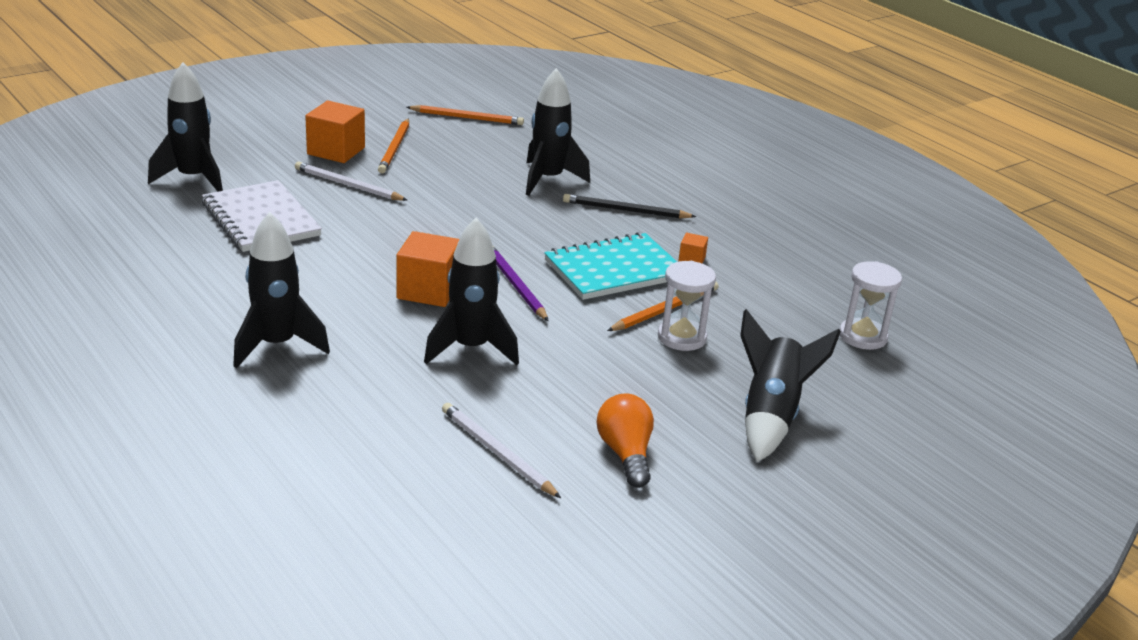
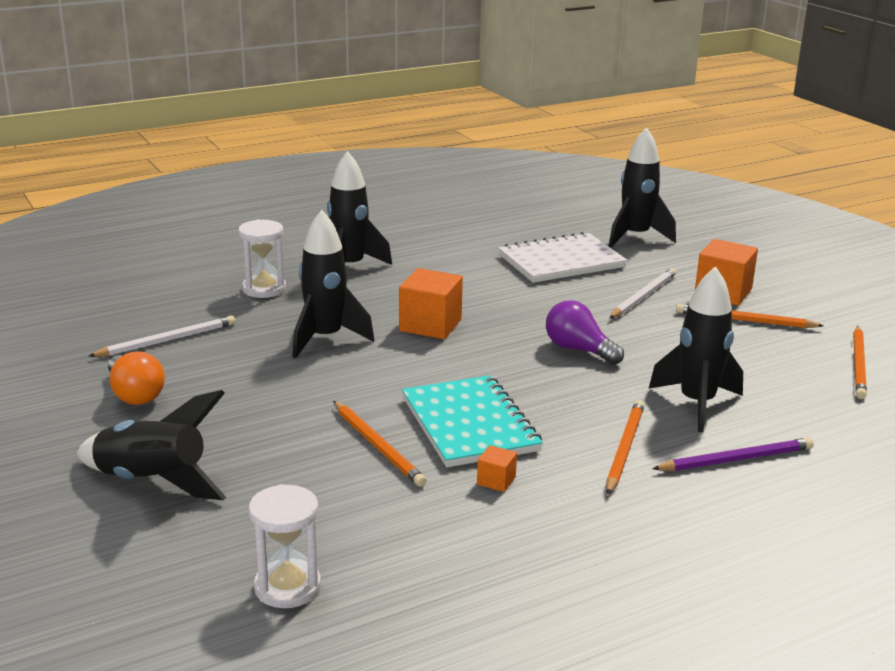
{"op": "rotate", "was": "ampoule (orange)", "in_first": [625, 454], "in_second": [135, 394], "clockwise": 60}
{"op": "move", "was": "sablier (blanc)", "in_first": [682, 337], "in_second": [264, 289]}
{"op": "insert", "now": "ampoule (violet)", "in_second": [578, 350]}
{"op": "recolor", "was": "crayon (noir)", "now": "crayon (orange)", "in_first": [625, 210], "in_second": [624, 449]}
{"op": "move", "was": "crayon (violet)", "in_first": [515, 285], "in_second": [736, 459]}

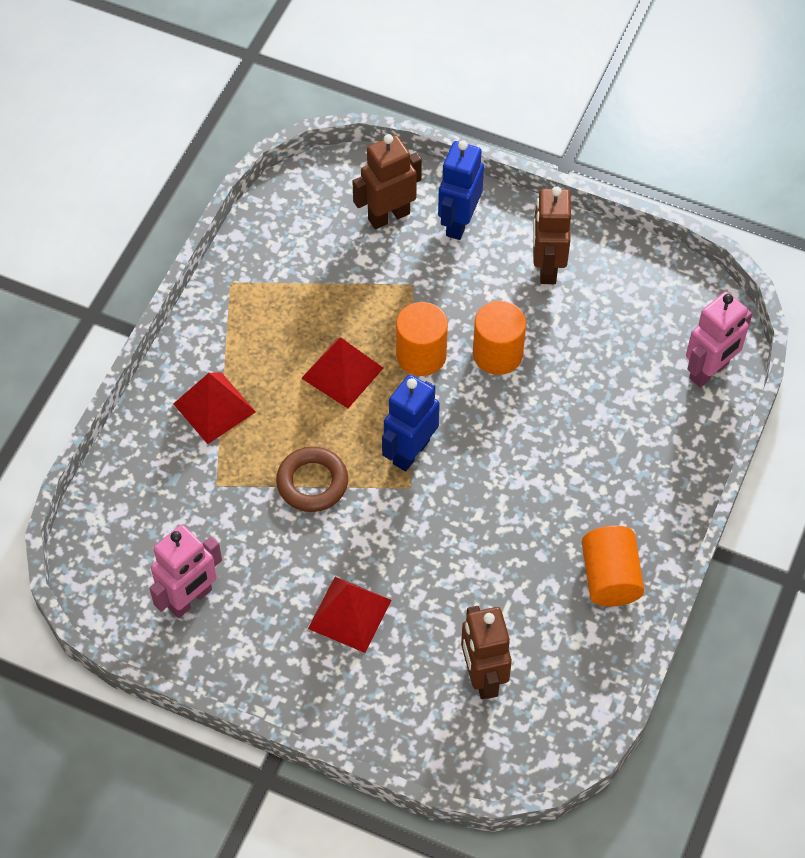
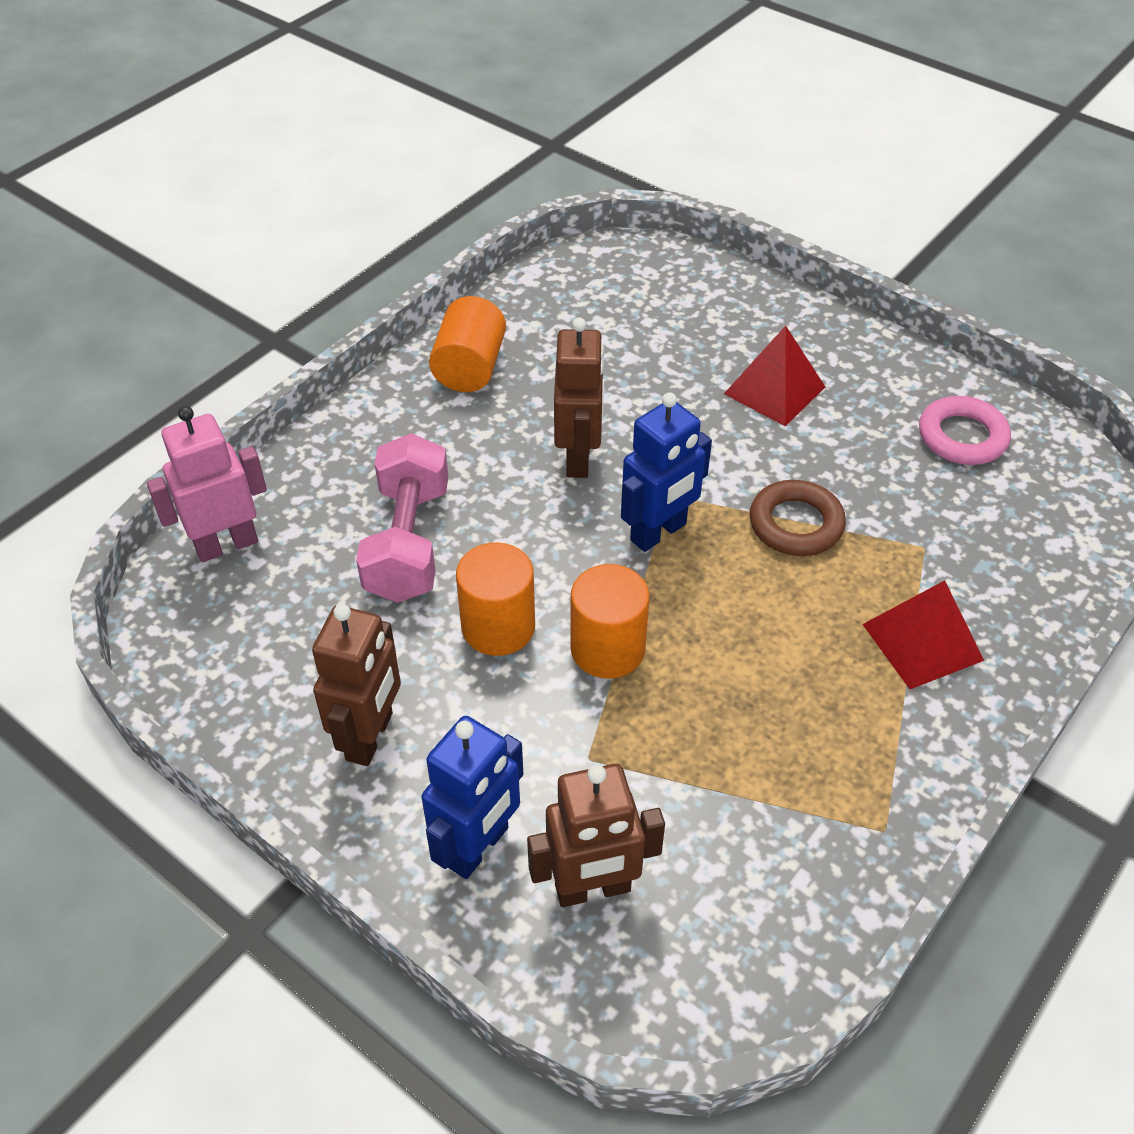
{"op": "insert", "now": "haltère (rose)", "in_second": [408, 542]}
{"op": "move", "was": "robot (marron)", "in_first": [482, 677], "in_second": [578, 458]}
{"op": "replace", "was": "robot (rose)", "now": "anneau (rose)", "in_first": [190, 599], "in_second": [962, 437]}
{"op": "delete", "was": "pyramide (rouge)", "in_first": [342, 373]}

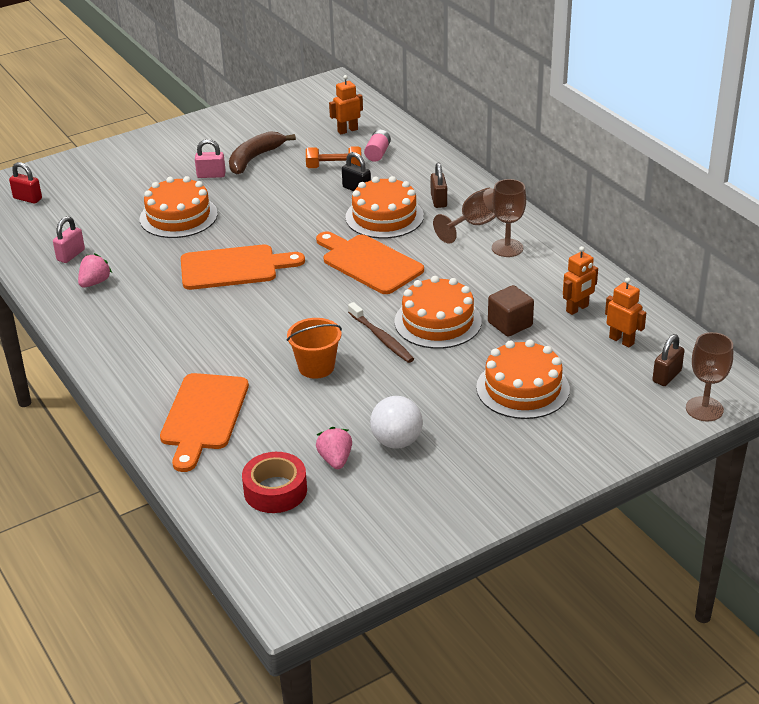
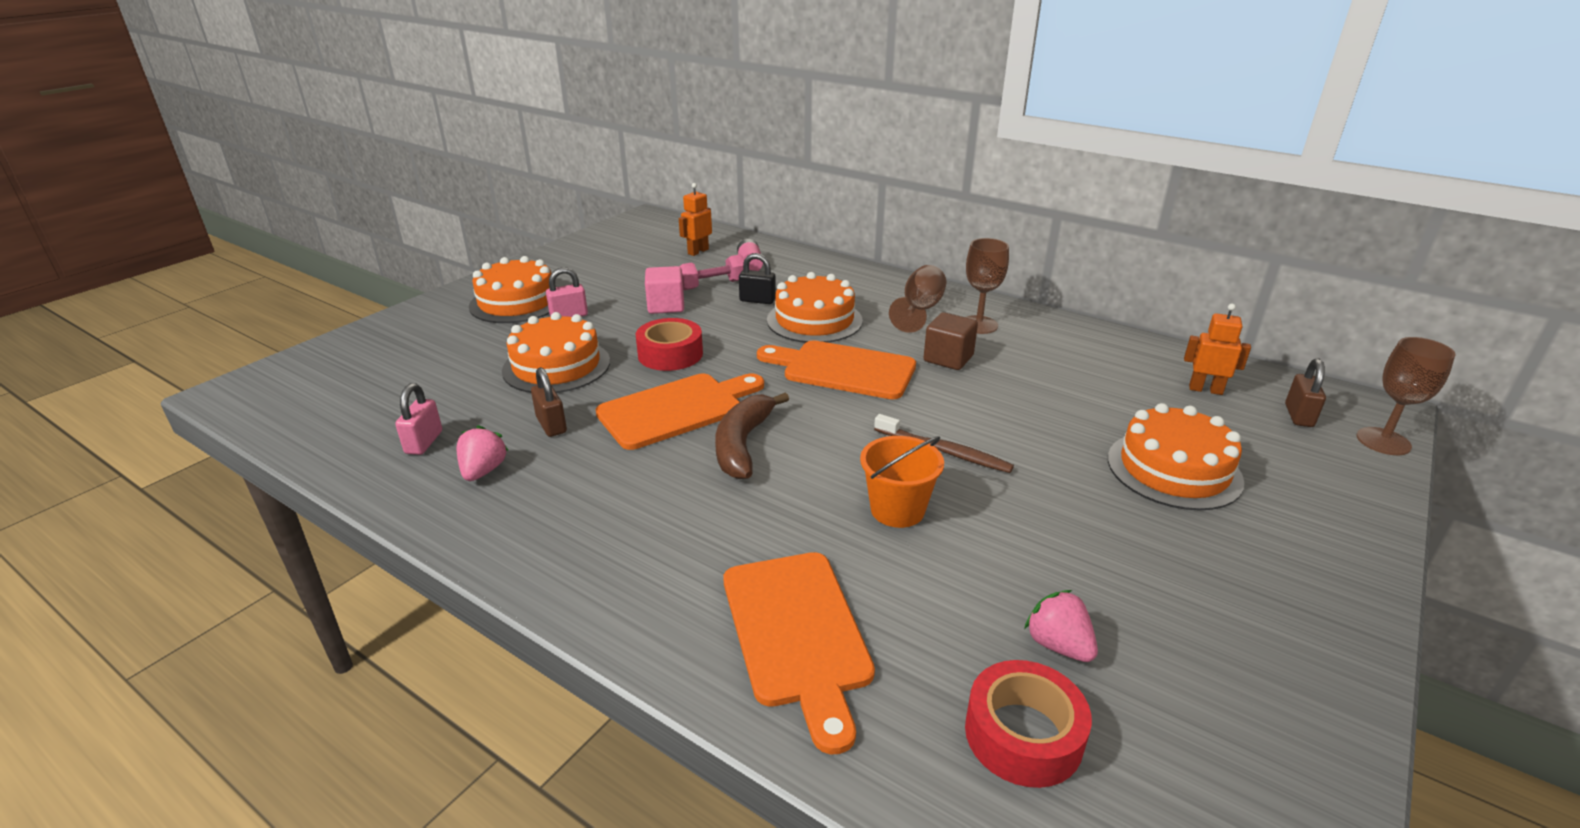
{"op": "move", "was": "gâteau (orange)", "in_first": [437, 321], "in_second": [517, 302]}
{"op": "move", "was": "cadenas (marron)", "in_first": [438, 200], "in_second": [551, 425]}
{"op": "insert", "now": "ruban adhésif (rouge)", "in_second": [670, 354]}
{"op": "insert", "now": "cube (rose)", "in_second": [666, 306]}
{"op": "recolor", "was": "haltère (orange)", "now": "haltère (rose)", "in_first": [334, 167], "in_second": [713, 285]}
{"op": "move", "was": "banane (marron)", "in_first": [254, 158], "in_second": [742, 444]}
{"op": "move", "was": "cube (marron)", "in_first": [510, 324], "in_second": [948, 358]}
{"op": "delete", "was": "cadenas (rouge)", "in_first": [27, 198]}
{"op": "delete", "was": "balle (blanc)", "in_first": [396, 441]}
{"op": "delete", "was": "robot (orange)", "in_first": [577, 309]}

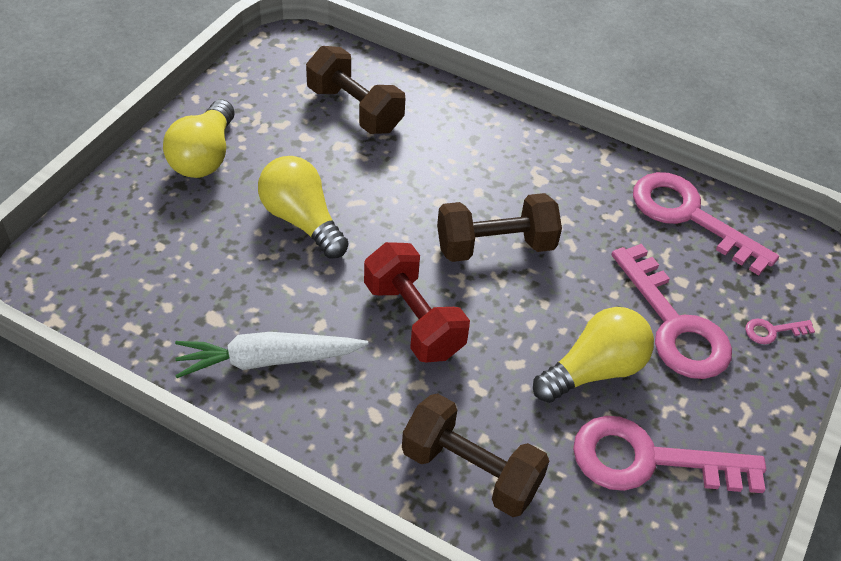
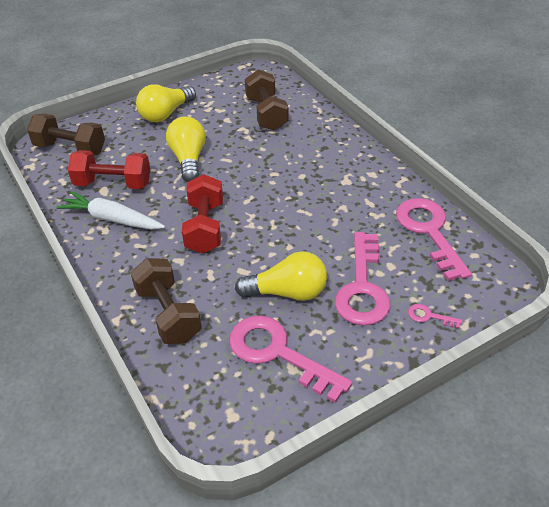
{"op": "move", "was": "haltère (marron)", "in_first": [495, 246], "in_second": [70, 149]}
{"op": "insert", "now": "haltère (rouge)", "in_second": [113, 184]}

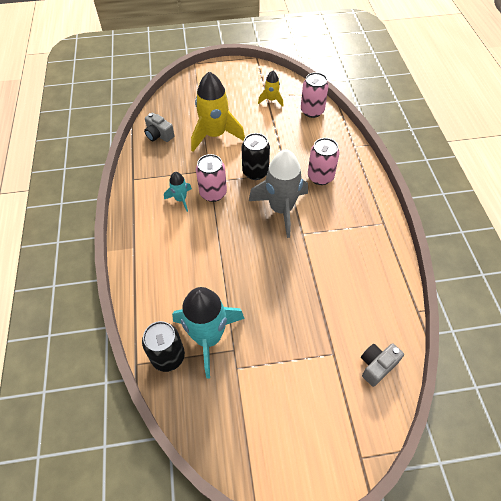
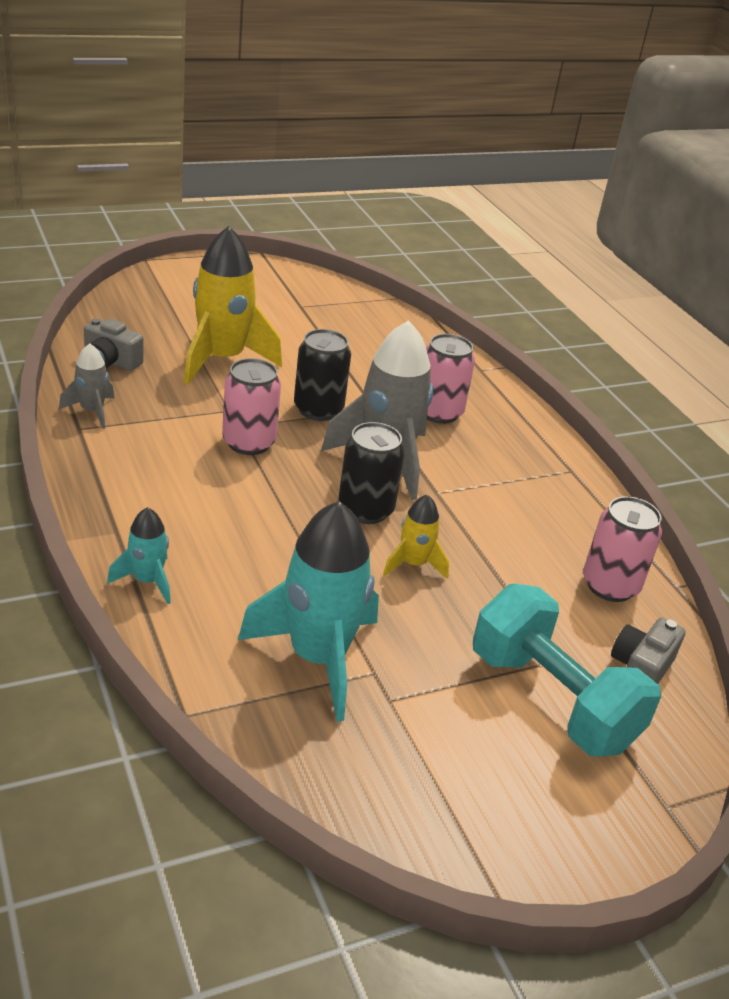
{"op": "insert", "now": "fusée (gris)", "in_second": [92, 411]}
{"op": "move", "was": "fusée (turquoise)", "in_first": [180, 199], "in_second": [147, 581]}
{"op": "move", "was": "canette (noir)", "in_first": [168, 357], "in_second": [365, 510]}
{"op": "move", "was": "fusée (jaune)", "in_first": [271, 100], "in_second": [413, 564]}
{"op": "insert", "now": "haltère (turquoise)", "in_second": [552, 700]}
{"op": "move", "was": "canette (rose)", "in_first": [312, 111], "in_second": [610, 586]}

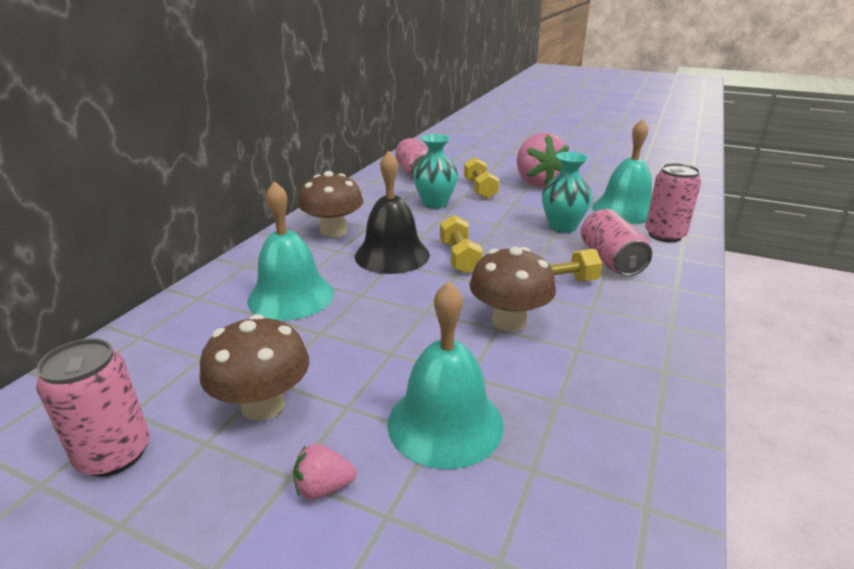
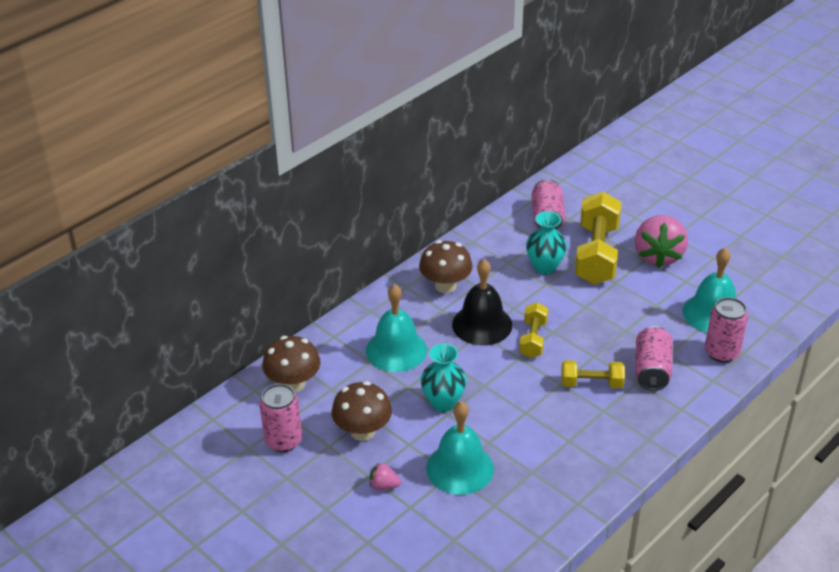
{"op": "move", "was": "champignon (marron)", "in_first": [509, 321], "in_second": [293, 384]}
{"op": "move", "was": "vase (turquoise)", "in_first": [562, 227], "in_second": [443, 402]}
{"op": "resize", "was": "haltère (jaune)", "in_first": [480, 189], "in_second": [596, 254], "ratio": 1.85}

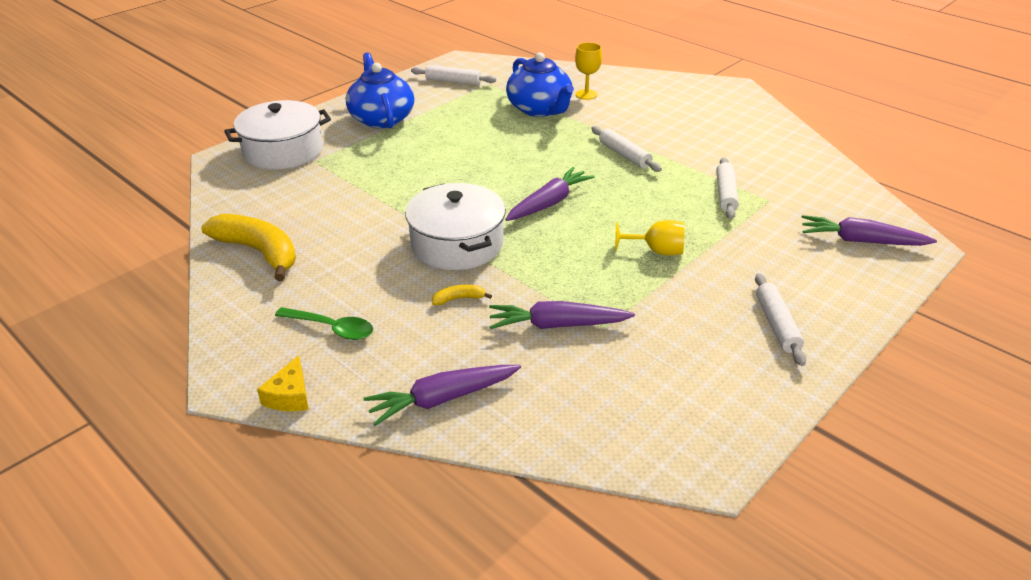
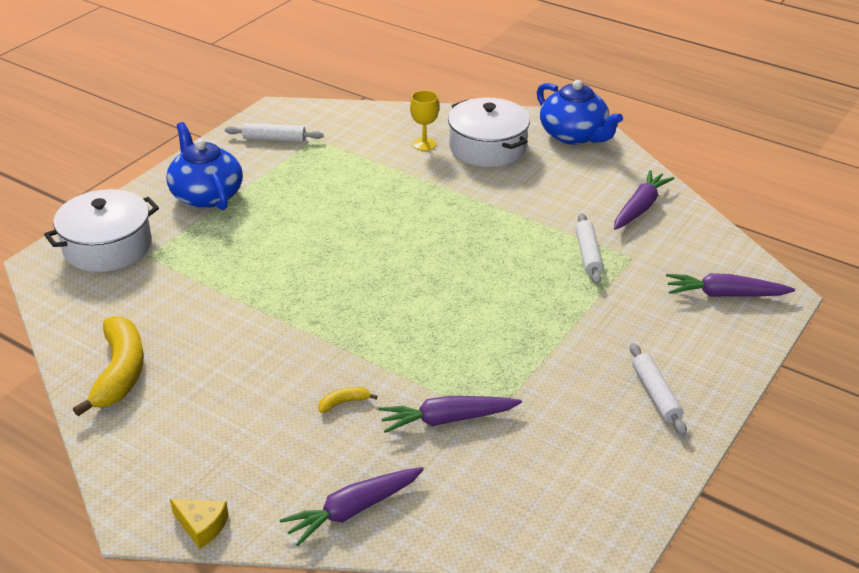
{"op": "rotate", "was": "banane (jaune)", "in_first": [259, 252], "in_second": [120, 373], "clockwise": 60}
{"op": "rotate", "was": "fromage (jaune)", "in_first": [290, 396], "in_second": [202, 526], "clockwise": -60}
{"op": "move", "was": "marmite (blanc)", "in_first": [457, 244], "in_second": [487, 147]}
{"op": "move", "was": "théière (bleu)", "in_first": [540, 109], "in_second": [574, 135]}
{"op": "move", "was": "carotte (violet)", "in_first": [549, 203], "in_second": [640, 208]}
{"op": "delete", "was": "cuillère (vert)", "in_first": [332, 328]}
{"op": "delete", "was": "rouleau à pâtisserie (blanc)", "in_first": [624, 155]}
{"op": "delete", "was": "verre à pied (jaune)", "in_first": [656, 251]}

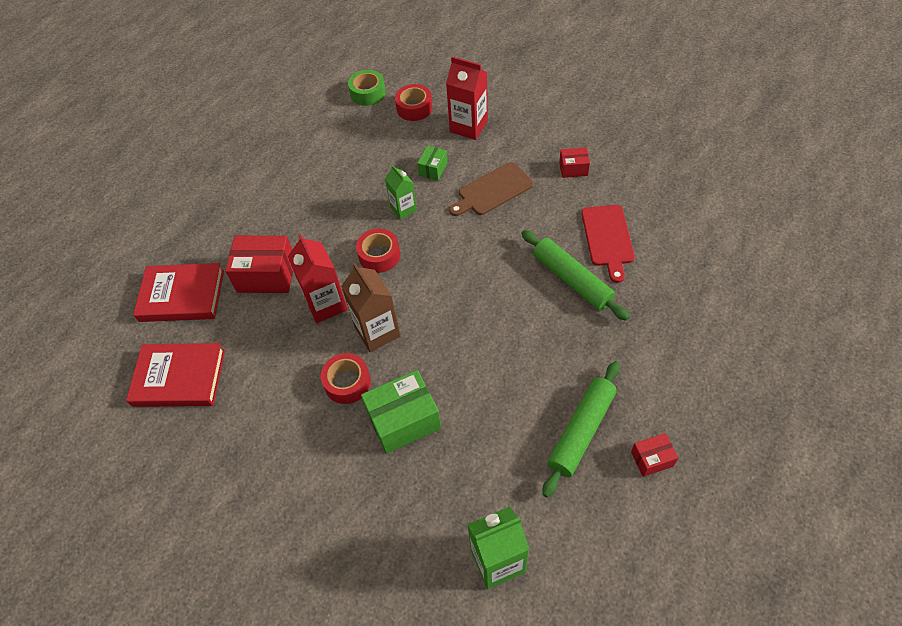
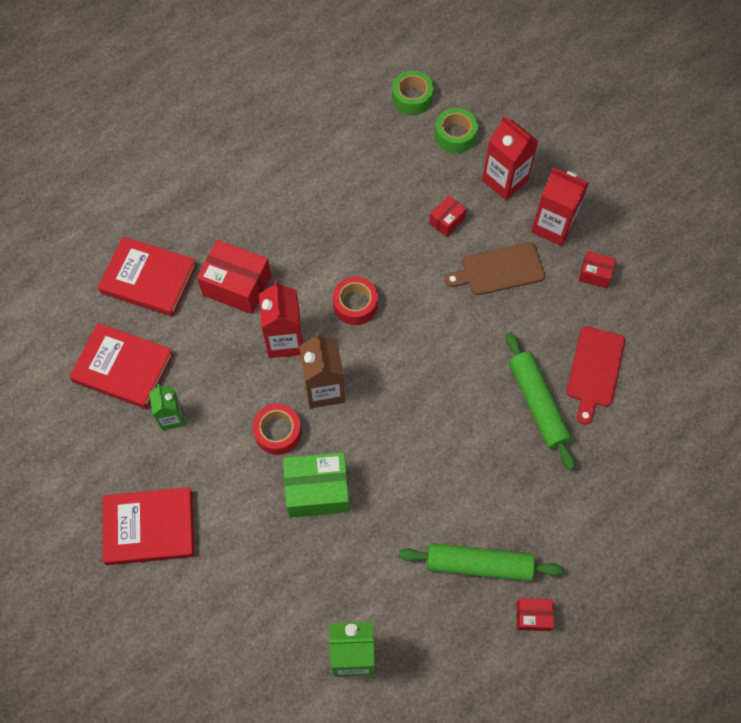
{"op": "insert", "now": "livre (rouge)", "in_second": [149, 527]}
{"op": "move", "was": "brique de lait (vert)", "in_first": [403, 209], "in_second": [171, 417]}
{"op": "rotate", "was": "rouleau à pâtisserie (vert)", "in_first": [581, 431], "in_second": [478, 564], "clockwise": 45}
{"op": "recolor", "was": "boîte (vert)", "now": "boîte (rouge)", "in_first": [433, 169], "in_second": [447, 221]}
{"op": "recolor", "was": "ruban adhésif (rouge)", "now": "ruban adhésif (vert)", "in_first": [414, 108], "in_second": [455, 135]}
{"op": "insert", "now": "brique de lait (rouge)", "in_second": [553, 226]}

